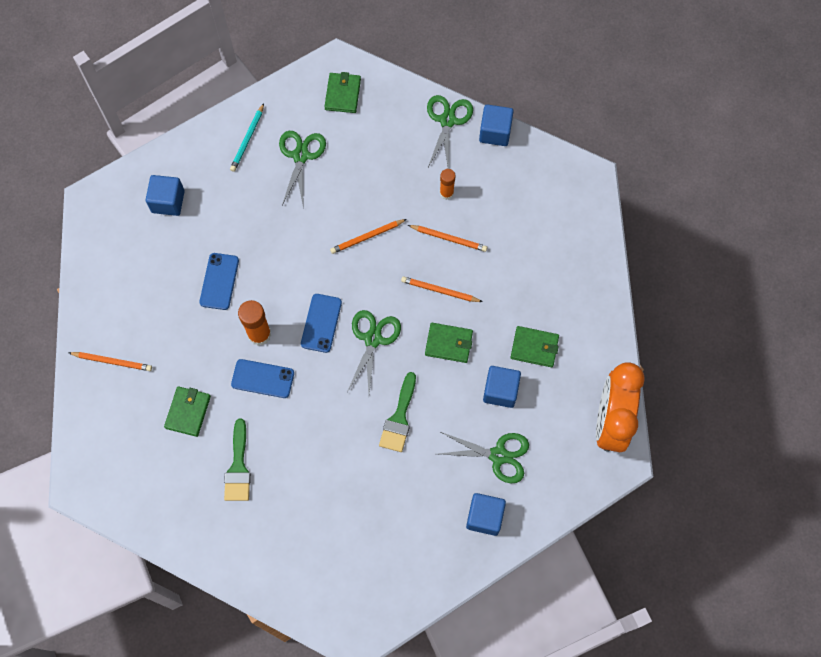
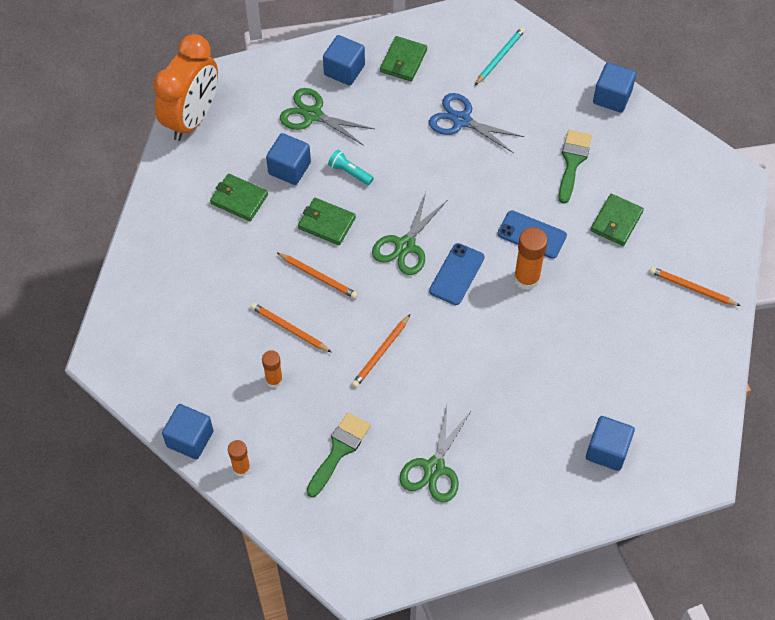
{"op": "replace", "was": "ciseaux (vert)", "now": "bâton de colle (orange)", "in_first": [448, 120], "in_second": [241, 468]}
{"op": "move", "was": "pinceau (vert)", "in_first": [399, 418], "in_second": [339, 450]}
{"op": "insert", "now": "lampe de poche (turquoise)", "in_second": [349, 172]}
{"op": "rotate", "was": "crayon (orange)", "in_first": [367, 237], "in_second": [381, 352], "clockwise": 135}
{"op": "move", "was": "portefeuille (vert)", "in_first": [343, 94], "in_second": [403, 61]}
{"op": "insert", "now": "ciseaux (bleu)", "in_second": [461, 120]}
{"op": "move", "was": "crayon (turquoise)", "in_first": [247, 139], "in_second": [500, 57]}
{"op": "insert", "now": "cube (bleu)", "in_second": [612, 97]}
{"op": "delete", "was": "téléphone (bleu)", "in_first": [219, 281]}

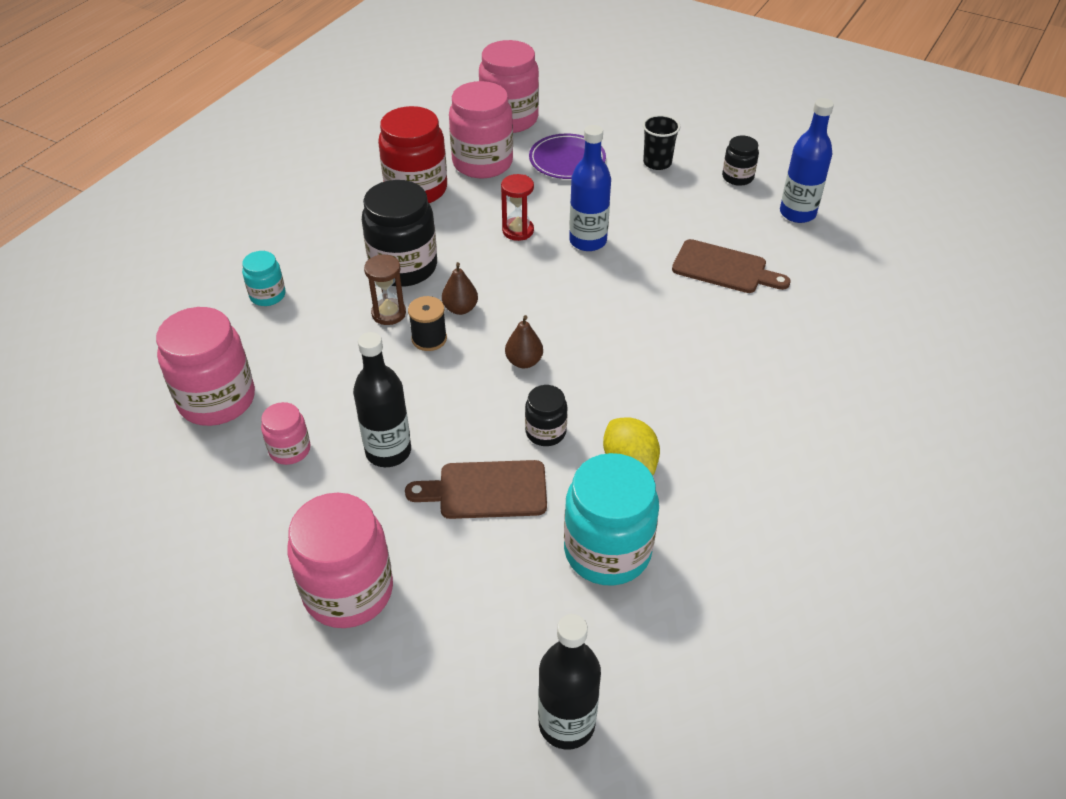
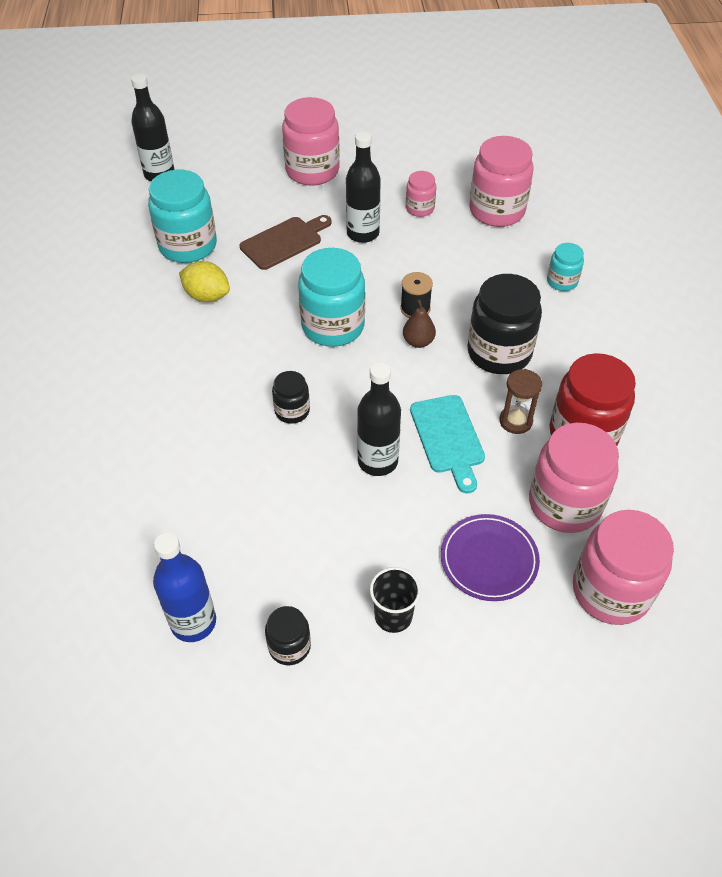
{"op": "move", "was": "bocal (noir)", "in_first": [545, 432], "in_second": [292, 411]}
{"op": "replace", "was": "poire (marron)", "now": "bocal (turquoise)", "in_first": [524, 361], "in_second": [333, 326]}
{"op": "recolor", "was": "bouteille (bleu)", "now": "bouteille (noir)", "in_first": [588, 241], "in_second": [377, 461]}
{"op": "replace", "was": "sablier (rouge)", "now": "planche à découper (turquoise)", "in_first": [518, 231], "in_second": [448, 438]}
{"op": "move", "was": "sablier (marron)", "in_first": [389, 313], "in_second": [515, 421]}
{"op": "delete", "was": "planche à découper (marron)", "in_first": [724, 268]}

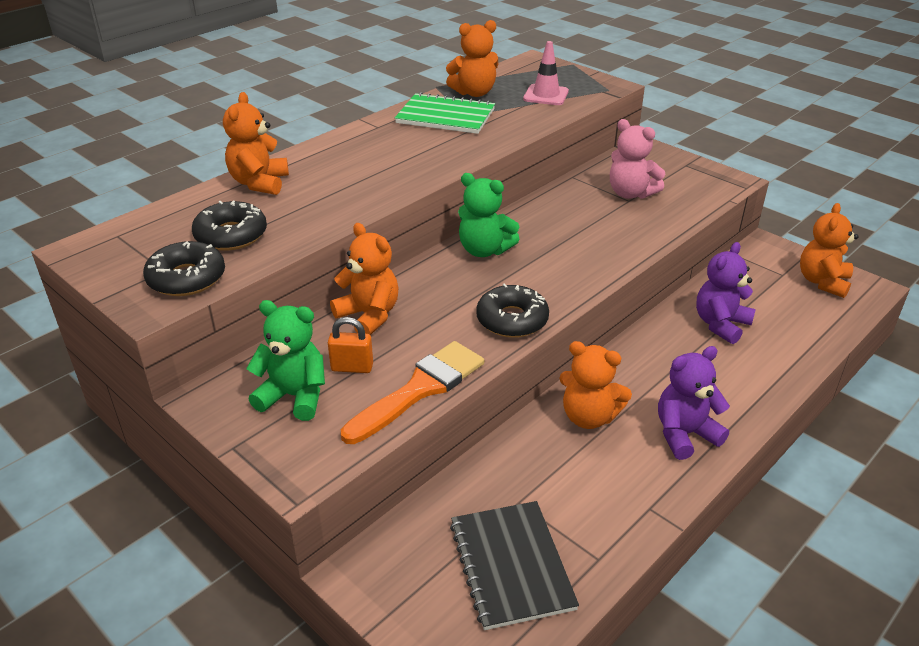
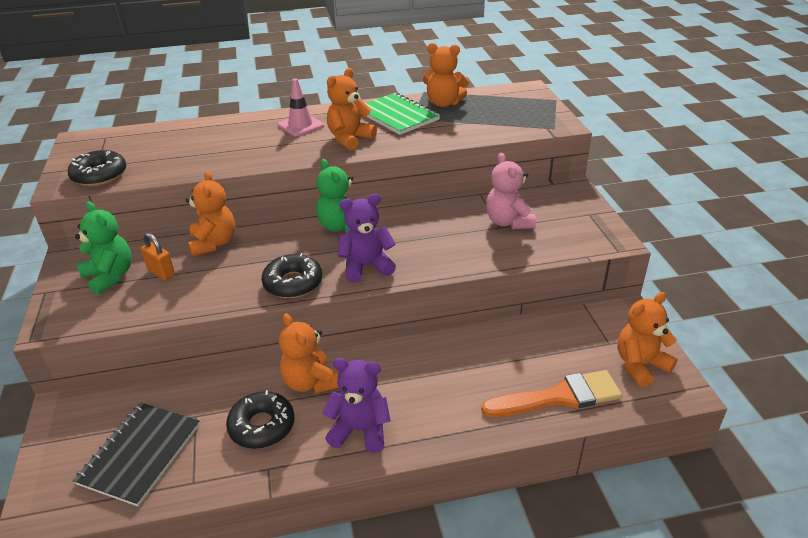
{"op": "move", "was": "beignet (noir)", "in_first": [231, 235], "in_second": [262, 426]}
{"op": "move", "was": "cône de chantier (rose)", "in_first": [546, 95], "in_second": [300, 125]}
{"op": "move", "was": "ours en peluche (orange)", "in_first": [259, 183], "in_second": [349, 139]}
{"op": "move", "was": "ours en peluche (violet)", "in_first": [720, 324], "in_second": [366, 266]}
{"op": "move", "was": "pinceau (orange)", "in_first": [420, 389], "in_second": [559, 397]}

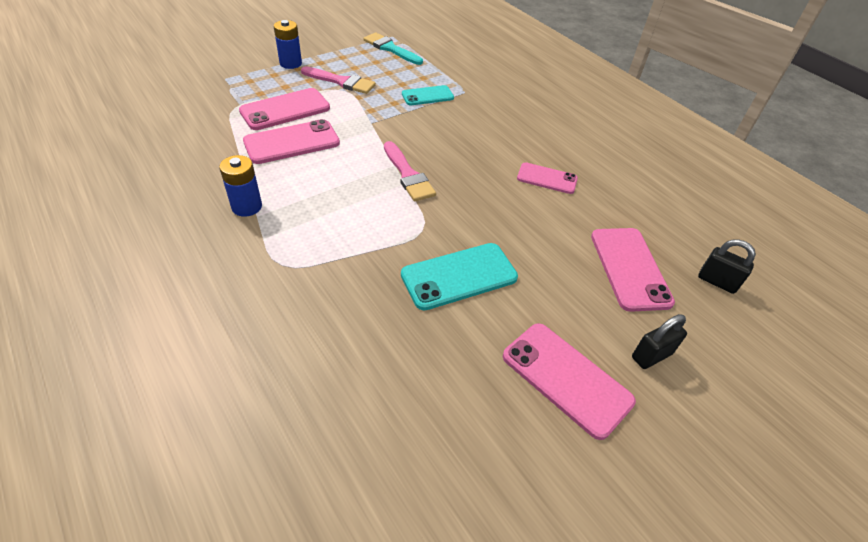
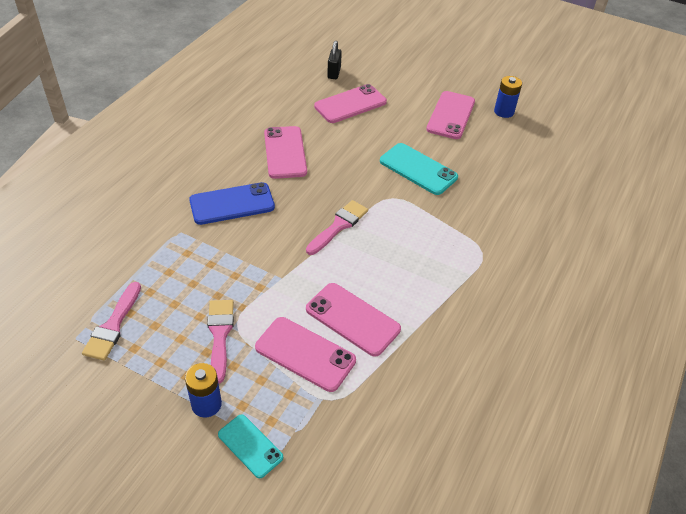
{"op": "recolor", "was": "pinceau (turquoise)", "now": "pinceau (rose)", "in_first": [390, 49], "in_second": [113, 325]}
{"op": "insert", "now": "téléphone (bleu)", "in_second": [232, 204]}
{"op": "move", "was": "téléphone (turquoise)", "in_first": [427, 96], "in_second": [250, 446]}
{"op": "resize", "was": "téléphone (rose)", "in_first": [547, 178], "in_second": [285, 152], "ratio": 1.58}
{"op": "move", "was": "pile (bleu)", "in_first": [247, 207], "in_second": [504, 112]}
{"op": "delete", "was": "cadenas (noir)", "in_first": [651, 356]}

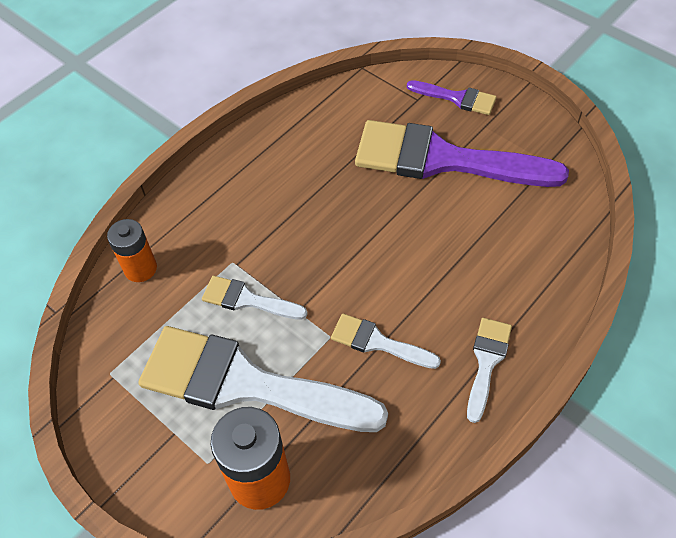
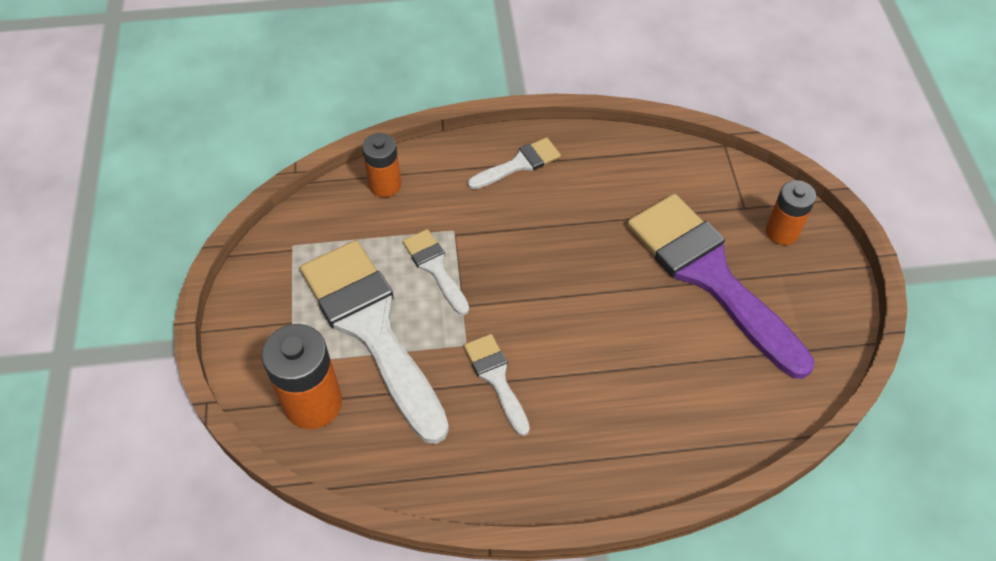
{"op": "move", "was": "pinceau (blanc)", "in_first": [487, 362], "in_second": [519, 164]}
{"op": "replace", "was": "pinceau (violet)", "now": "pile (orange)", "in_first": [457, 98], "in_second": [782, 232]}

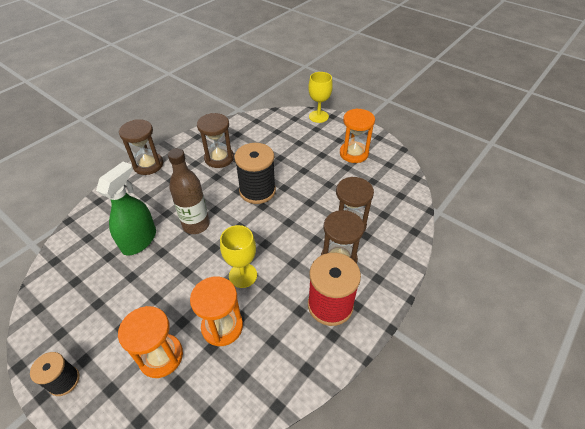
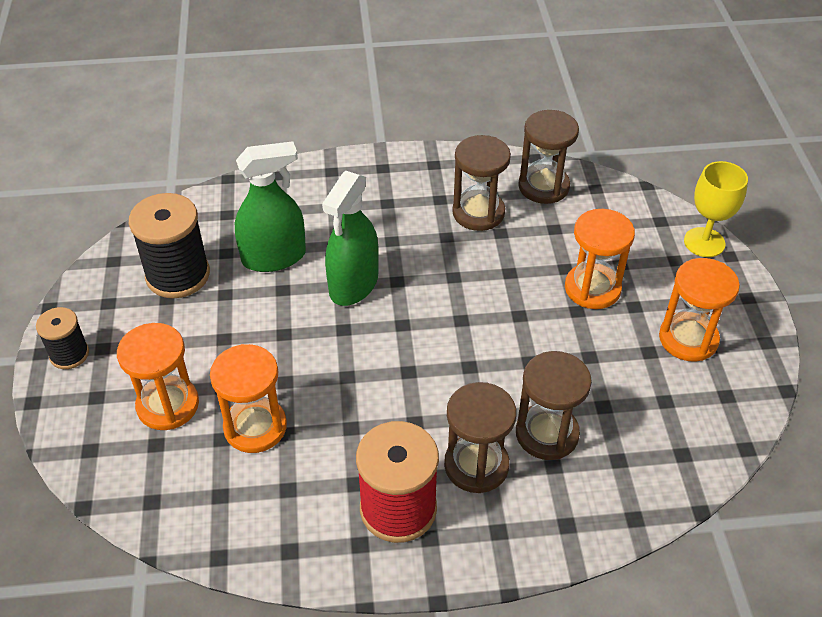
{"op": "move", "was": "bobine (noir)", "in_first": [257, 191], "in_second": [178, 275]}
{"op": "replace", "was": "bouteille (marron)", "now": "vaporisateur (vert)", "in_first": [196, 225], "in_second": [353, 284]}
{"op": "move", "was": "sablier (marron)", "in_first": [148, 165], "in_second": [543, 186]}
{"op": "insert", "now": "sablier (orange)", "in_second": [592, 288]}
{"op": "delete", "was": "verre à pied (jaune)", "in_first": [243, 275]}

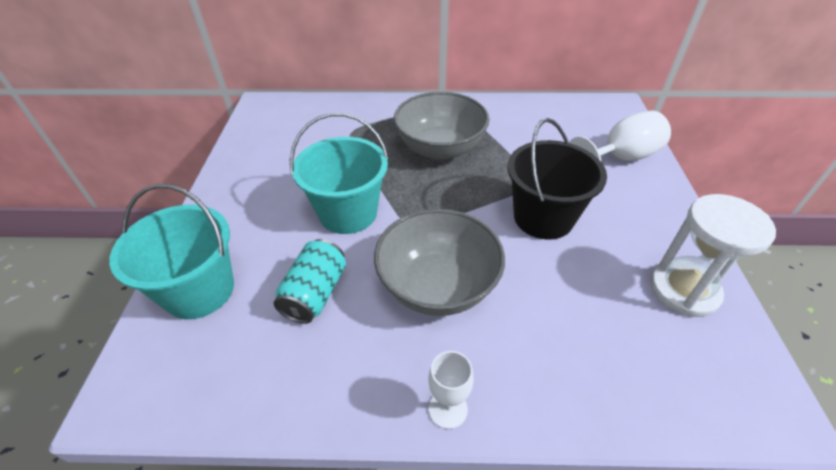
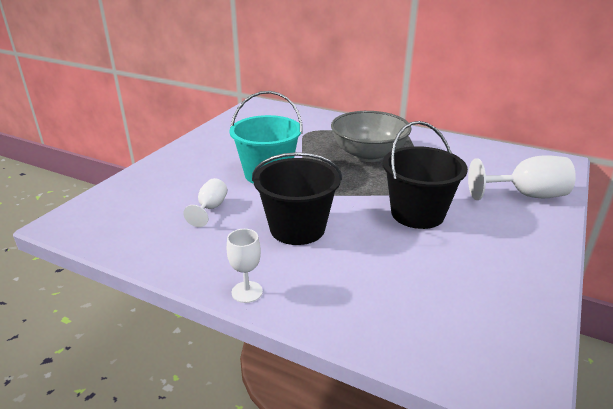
{"op": "replace", "was": "canette (turquoise)", "now": "verre à pied (blanc)", "in_first": [315, 293], "in_second": [210, 208]}
{"op": "replace", "was": "bol (gris)", "now": "seau (noir)", "in_first": [438, 286], "in_second": [297, 228]}
{"op": "delete", "was": "seau (turquoise)", "in_first": [199, 291]}
{"op": "delete", "was": "sablier (blanc)", "in_first": [683, 290]}

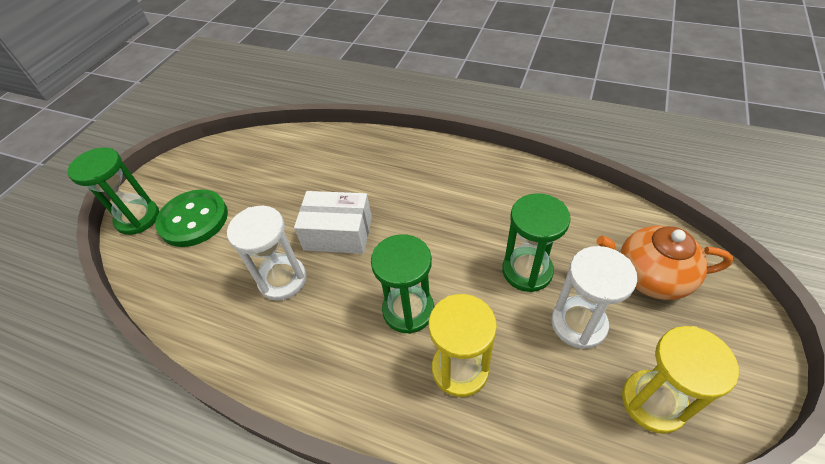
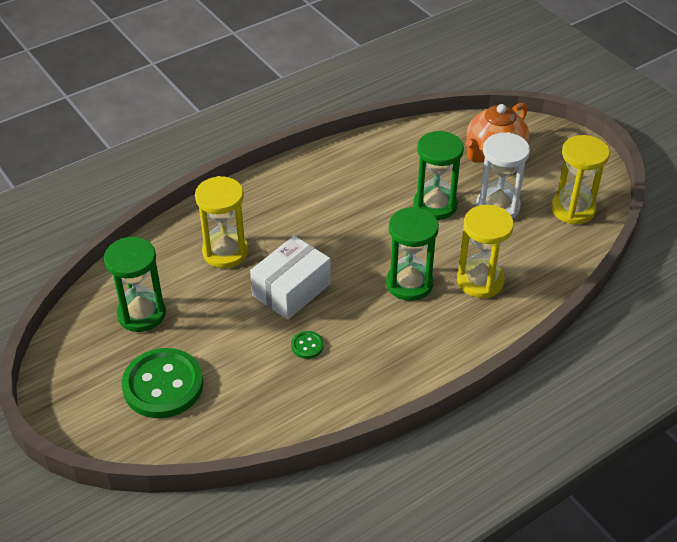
{"op": "move", "was": "sablier (vert)", "in_first": [138, 218], "in_second": [141, 314]}
{"op": "insert", "now": "sablier (jaune)", "in_second": [225, 252]}
{"op": "replace", "was": "sablier (blanc)", "now": "bouton (vert)", "in_first": [282, 280], "in_second": [307, 346]}

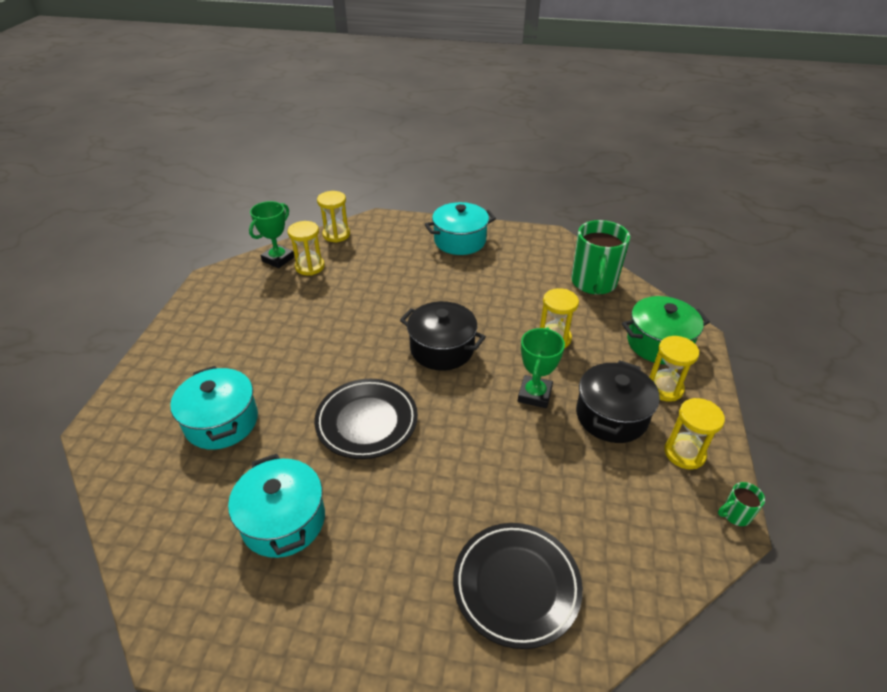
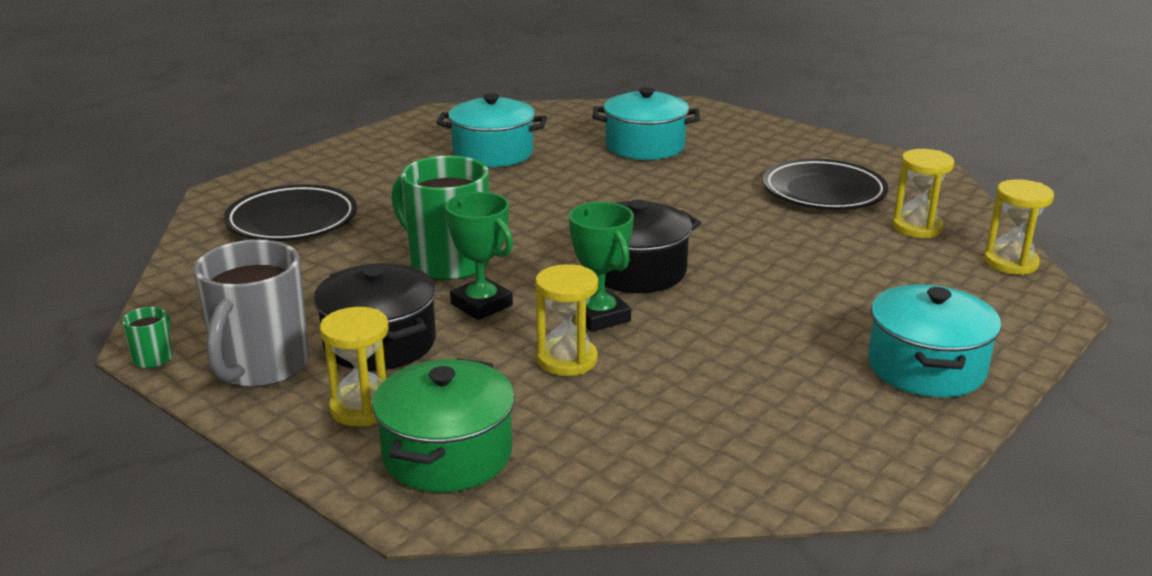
{"op": "replace", "was": "sablier (jaune)", "now": "tasse (gris)", "in_first": [684, 453], "in_second": [260, 367]}
{"op": "move", "was": "tasse (vert)", "in_first": [593, 283], "in_second": [447, 263]}
{"op": "move", "was": "trophée (vert)", "in_first": [278, 259], "in_second": [600, 316]}
{"op": "move", "was": "assiette (noir)", "in_first": [367, 421], "in_second": [823, 192]}

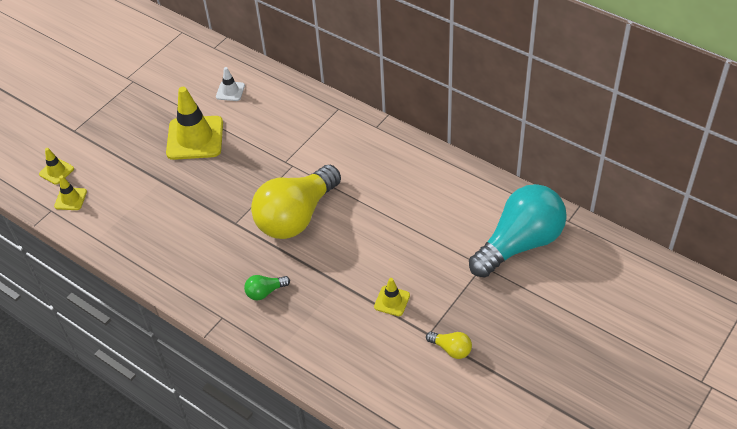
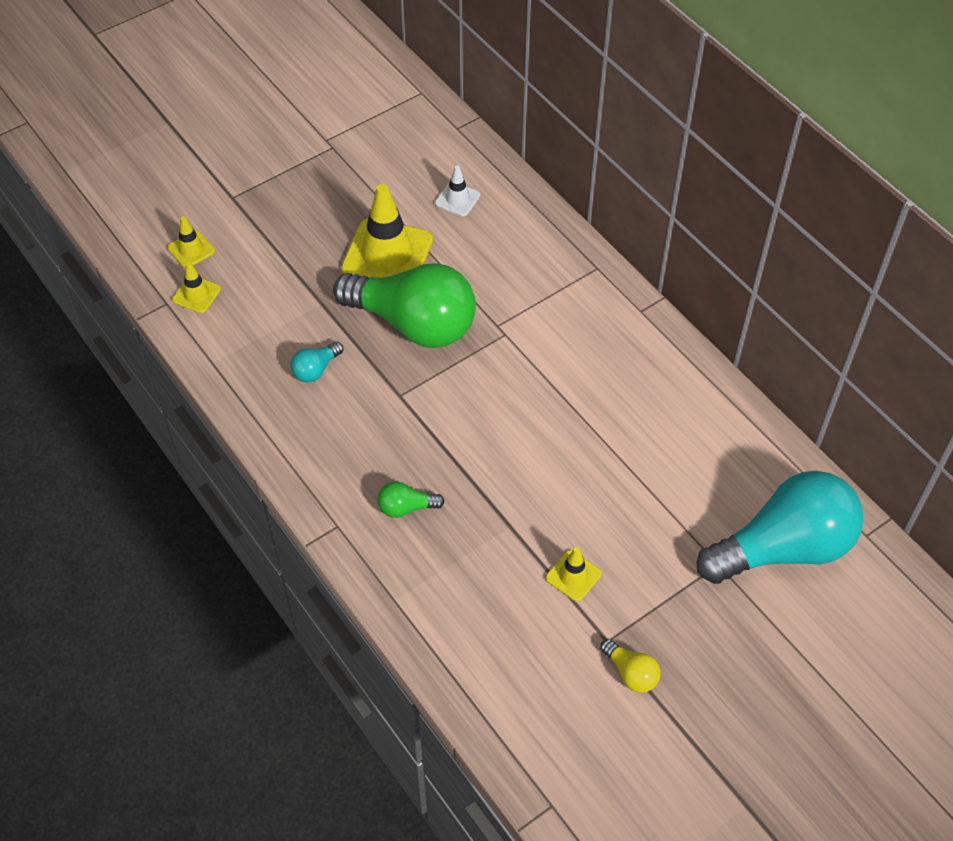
{"op": "insert", "now": "ampoule (turquoise)", "in_second": [316, 369]}
{"op": "insert", "now": "ampoule (vert)", "in_second": [414, 324]}
{"op": "delete", "was": "ampoule (jaune)", "in_first": [296, 216]}

